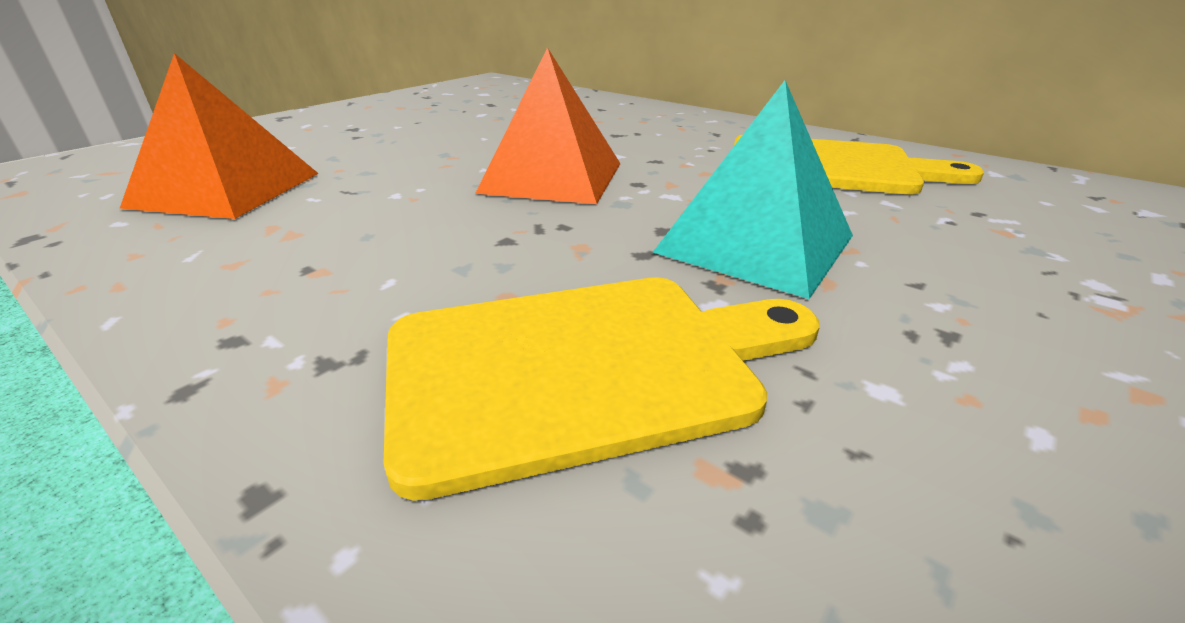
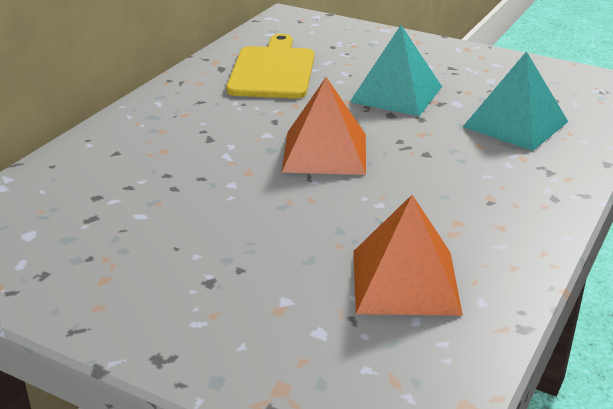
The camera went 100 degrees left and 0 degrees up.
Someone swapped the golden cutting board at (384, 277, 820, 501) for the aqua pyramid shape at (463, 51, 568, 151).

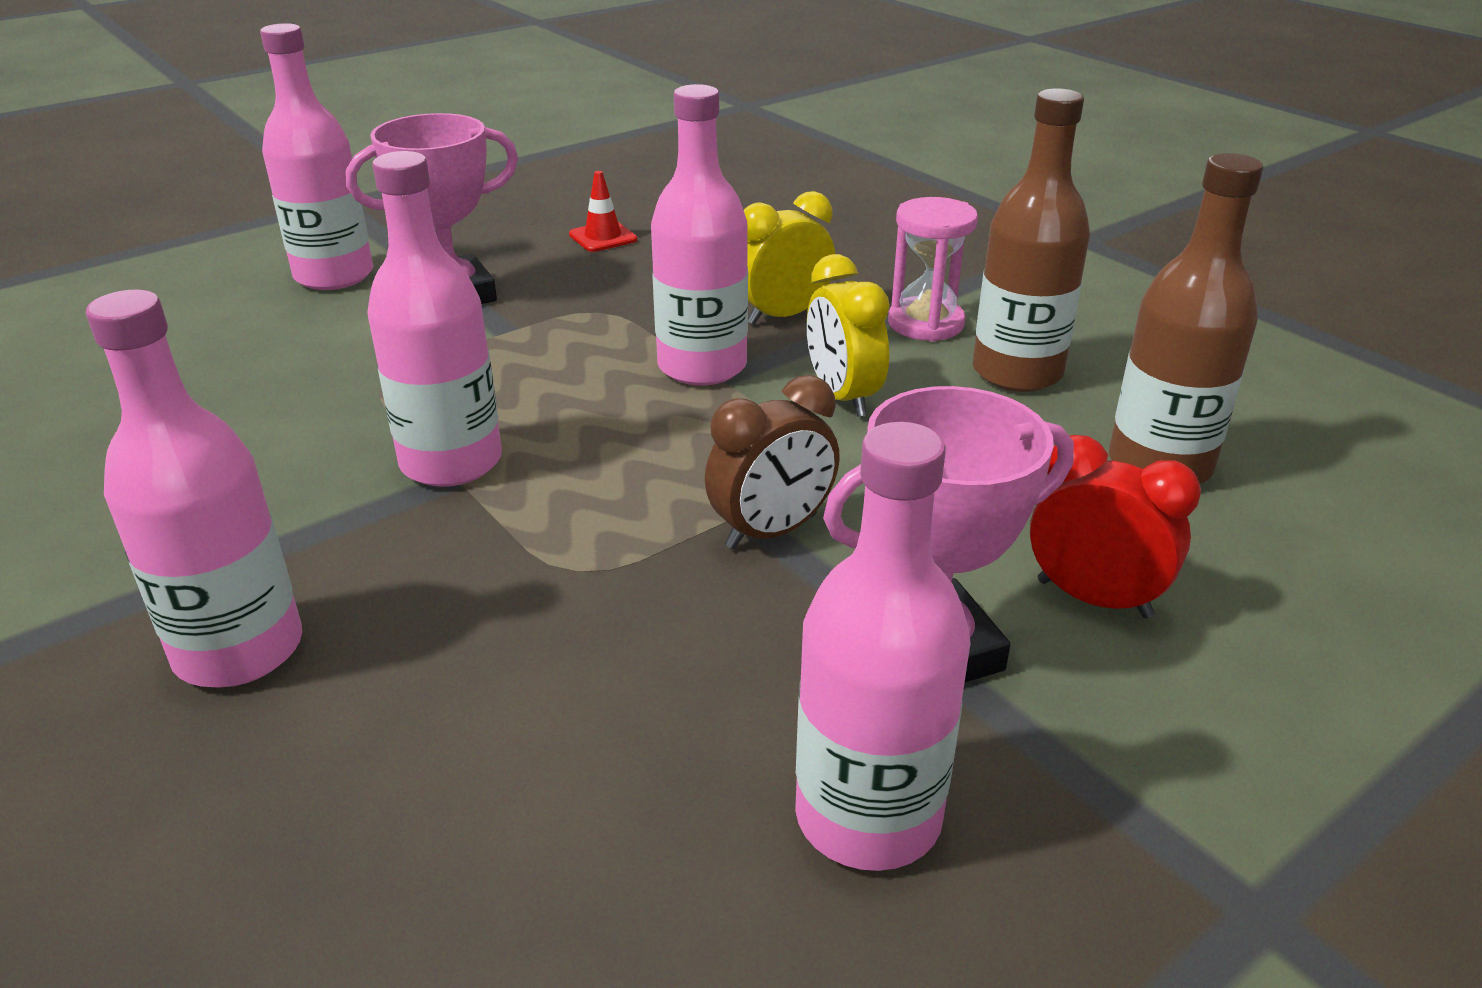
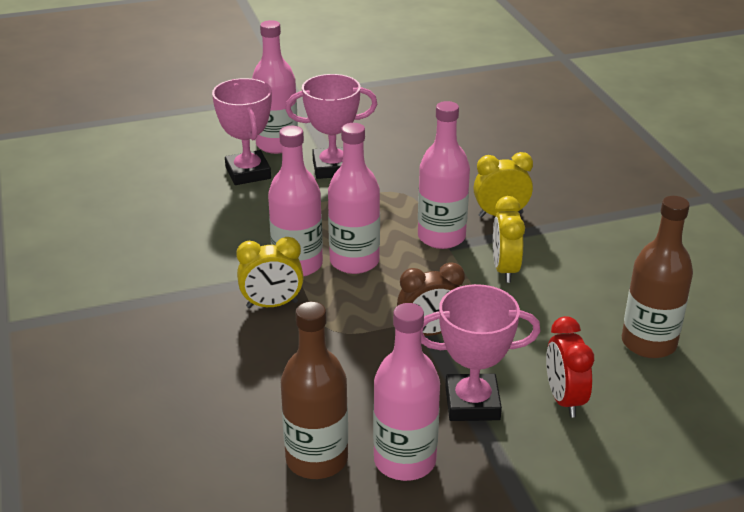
The camera went 20 degrees right and 0 degrees up.
Someone put down the rosy trophy at (212, 78, 272, 185).
Someone put down the golden bedside clock at (236, 237, 304, 308).
Someone carried the dark brown drink bottle from (973, 88, 1090, 392) to (281, 302, 348, 479).
Someone carried the rosy drink bottle from (86, 289, 302, 687) to (328, 123, 380, 274).
Someone rotated the scarlet bedside clock at (1030, 435, 1201, 618) by 150 degrees counterclockwise.
Someone took away the scarlet traffic cone at (569, 171, 637, 252).
Someone took away the rosy hourglass at (888, 197, 978, 341).

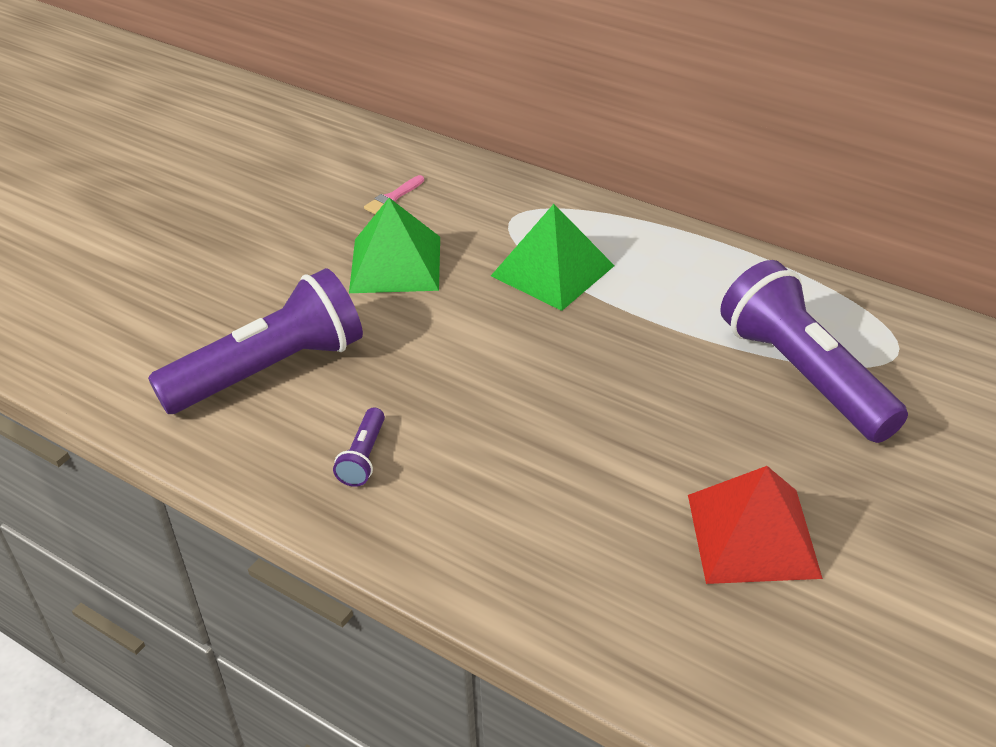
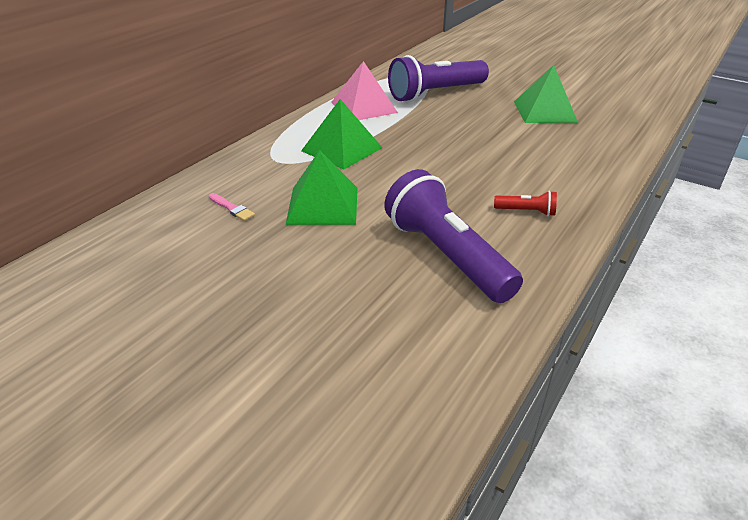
The camera went 90 degrees left and 5 degrees down.
Someone put down the rosy pyramid shape at (331, 61, 398, 120).
Someone repainted the purple torch at (333, 407, 385, 487), which became the scarlet torch at (494, 191, 557, 216).
Someone repainted the scarlet pyramid shape at (688, 466, 823, 584), which became the emerald pyramid shape at (514, 65, 578, 123).

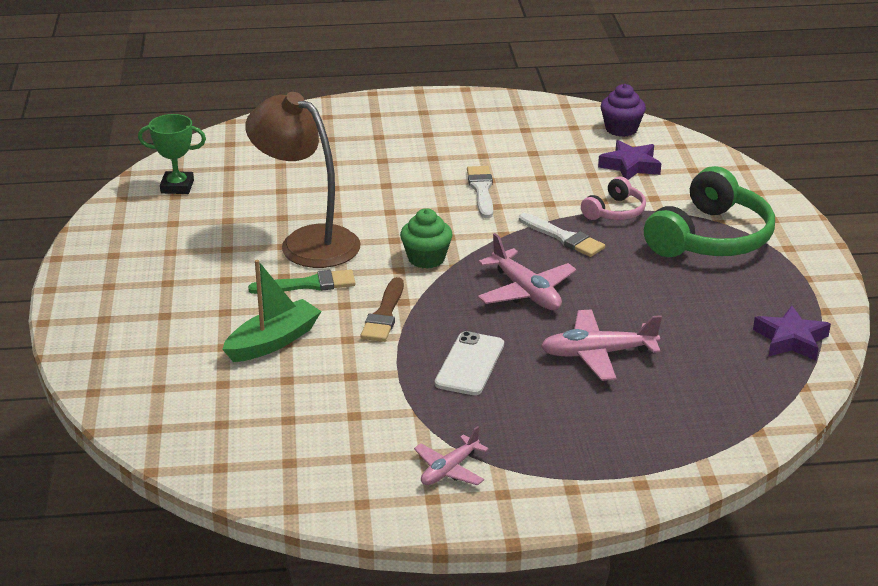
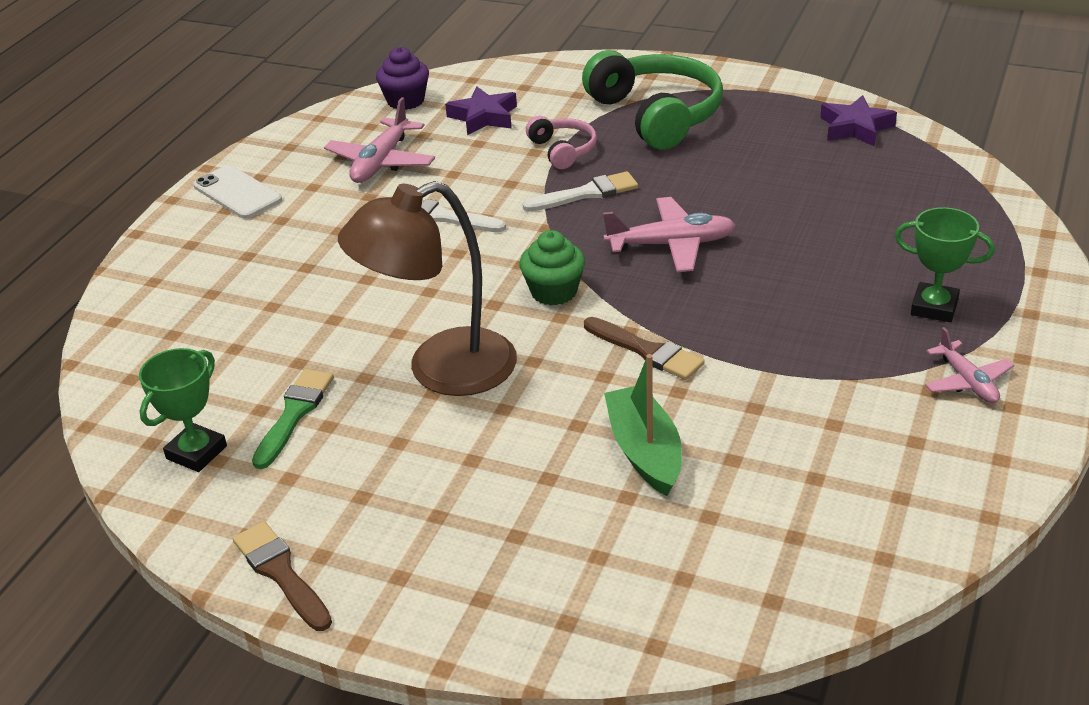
The camera went 60 degrees left and 5 degrees up.
Someone carried the snow-white smartphone from (435, 331, 504, 395) to (193, 165, 282, 219).
Someone put down the dark brown paintbrush at (233, 521, 332, 631).
Someone carried the emerald paintbrush from (248, 269, 356, 294) to (252, 369, 334, 469).
Someone carried the rosy plane from (541, 309, 662, 381) to (324, 97, 435, 183).
Someone put down the emerald trophy at (895, 207, 995, 322).

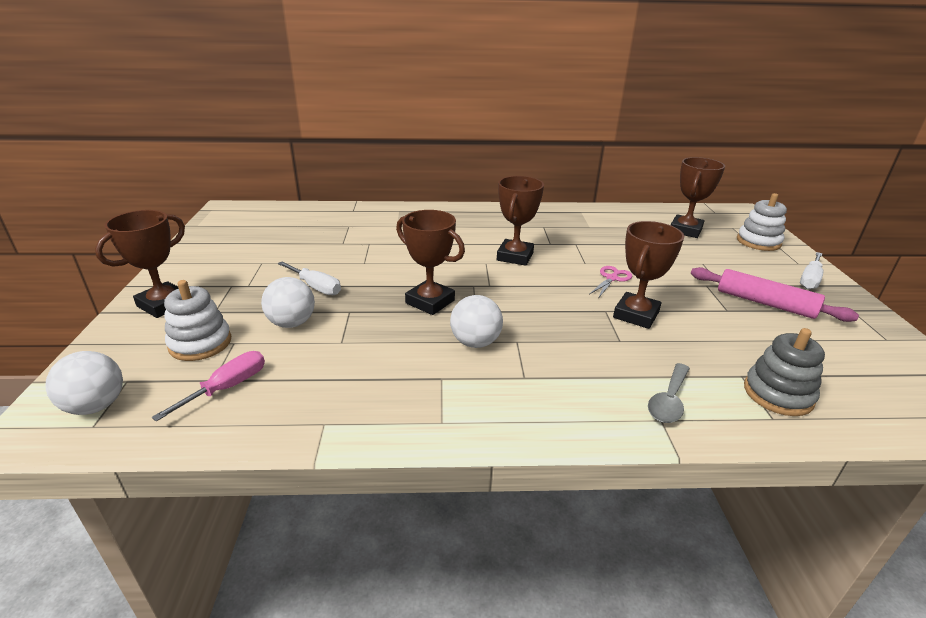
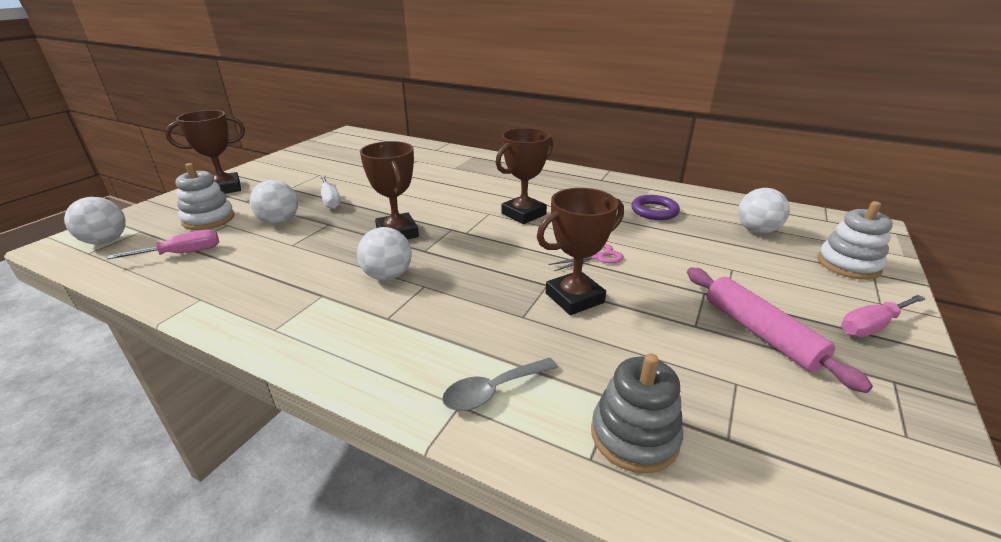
The camera went 30 degrees right and 0 degrees up.
Someone put down the purple torus at (631, 195, 680, 220).
Someone swapped the dark brown trophy at (671, 157, 725, 238) for the snow-white play ball at (738, 188, 790, 234).
Someone repainted the snow-white hand screwdriver at (800, 252, 824, 289), which became the rosy hand screwdriver at (841, 295, 926, 337).

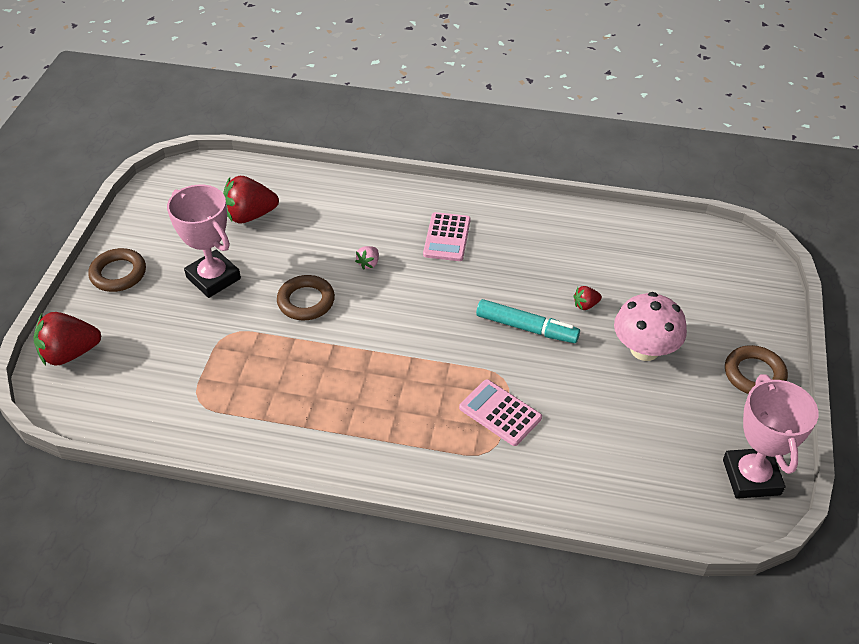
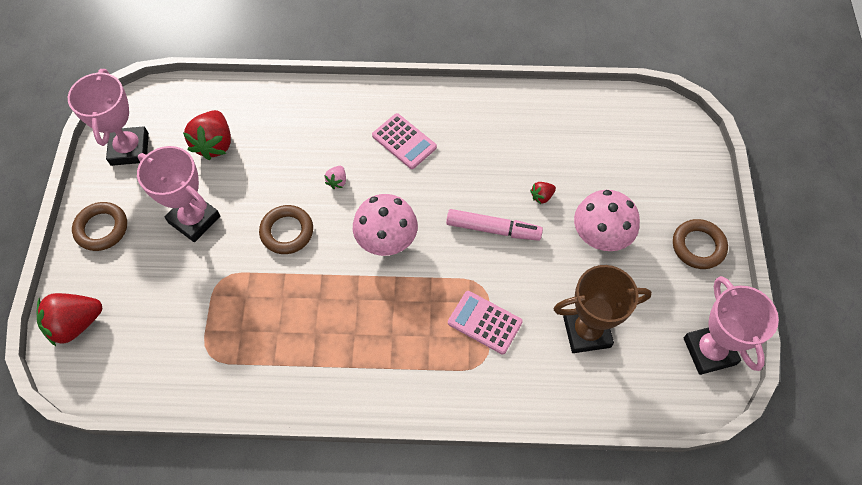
The camera went 10 degrees left and 15 degrees up.
Someone put down the rosy trophy at (68, 69, 149, 166).
Someone rotated the scarlet berry at (223, 176, 279, 223) by 60 degrees counterclockwise.
Someone put down the rosy mushroom at (353, 194, 418, 256).
Someone rotated the rosy adding machine at (423, 212, 471, 261) by 45 degrees counterclockwise.
Someone repainted the aqua marker at (476, 299, 580, 343), which became the rosy marker at (446, 209, 543, 241).
Someone put down the dark brown trophy at (554, 265, 652, 353).

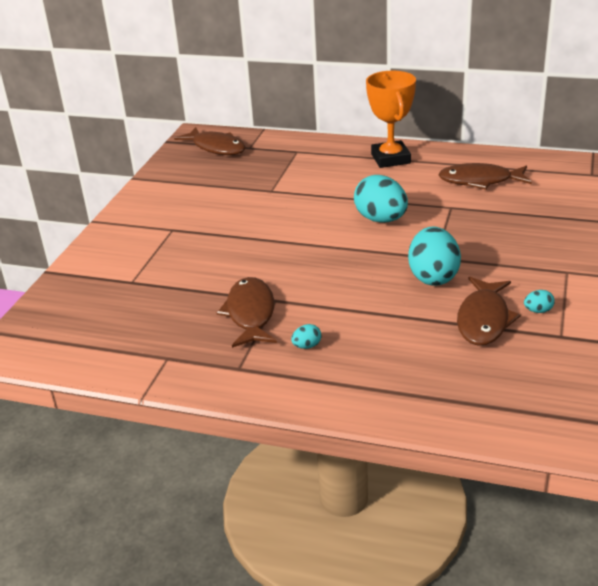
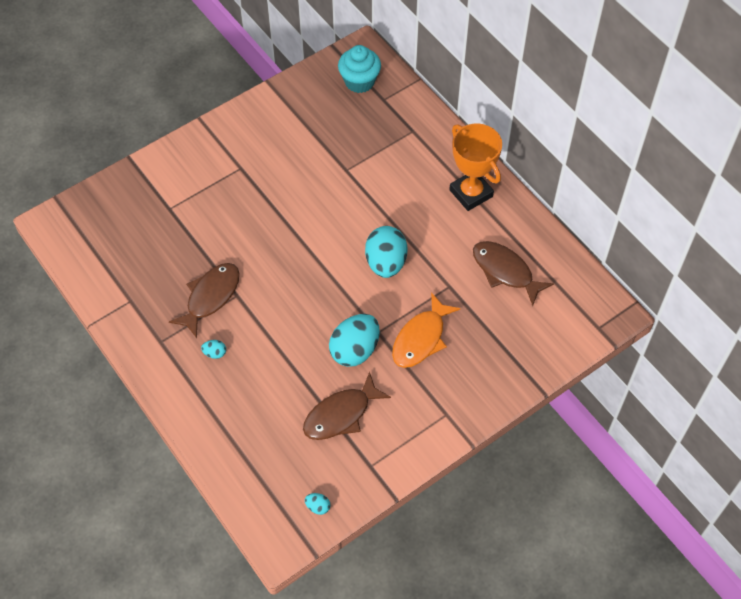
The camera went 35 degrees right and 25 degrees up.
Someone carried the aqua egg from (524, 290, 555, 313) to (305, 493, 330, 515).
Someone swapped the dark brown fish at (174, 127, 246, 155) for the aqua fairy cake at (338, 45, 381, 93).
Someone put down the orange fish at (392, 292, 461, 368).
Someone rotated the orange trophy at (366, 71, 416, 168) by 60 degrees counterclockwise.

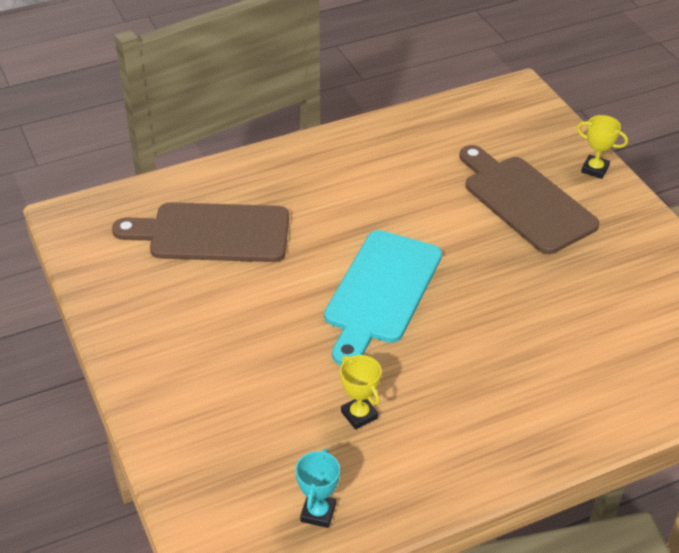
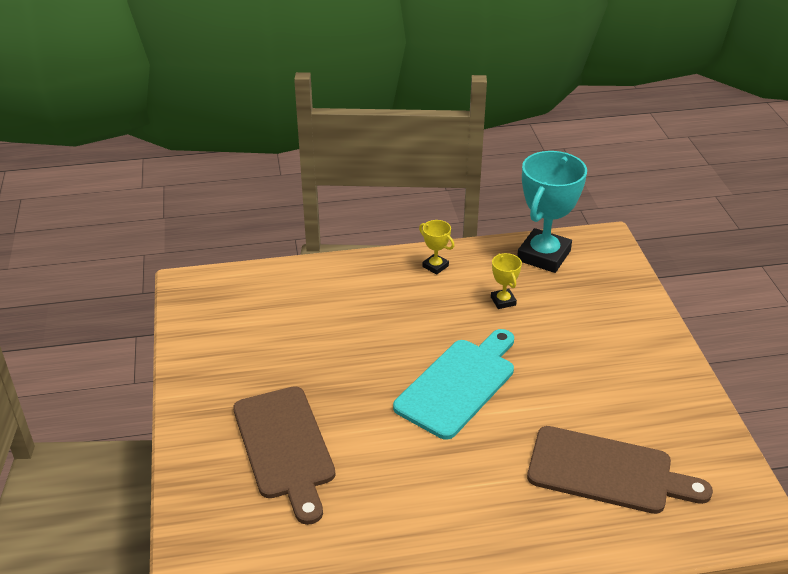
The camera went 165 degrees left and 5 degrees down.
Someone carried the golden trophy from (577, 115, 628, 179) to (419, 220, 455, 275).
Someone scaled the aqua trophy at (295, 449, 340, 528) by 2.21.

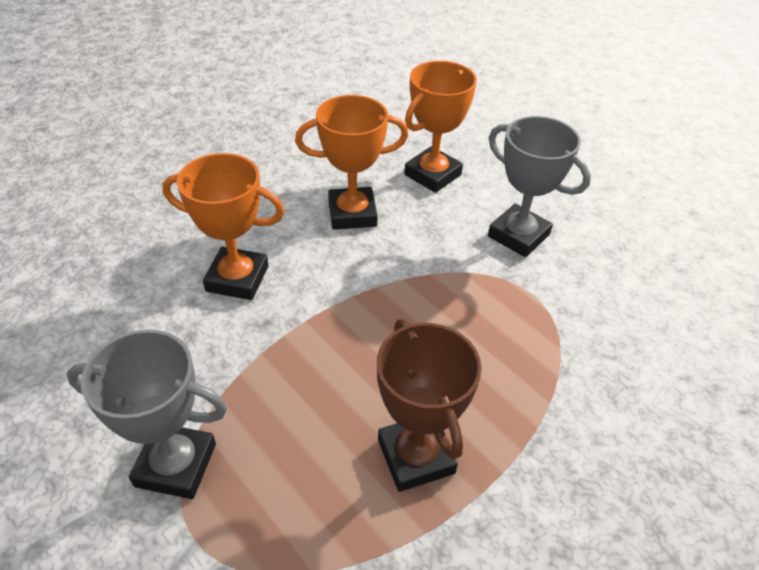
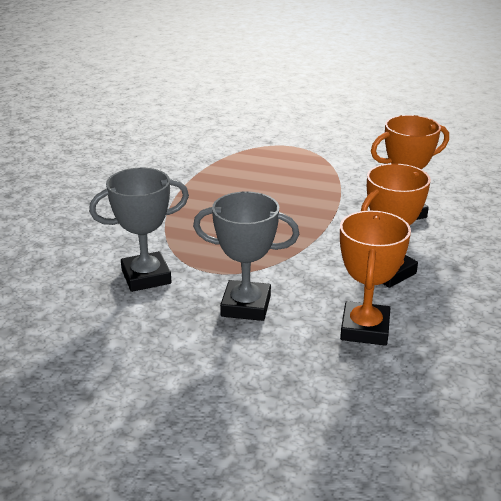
The camera went 150 degrees right and 15 degrees down.
Someone carried the grey trophy from (67, 329, 227, 499) to (89, 168, 189, 292).
Someone took away the dark brown trophy at (377, 319, 482, 492).

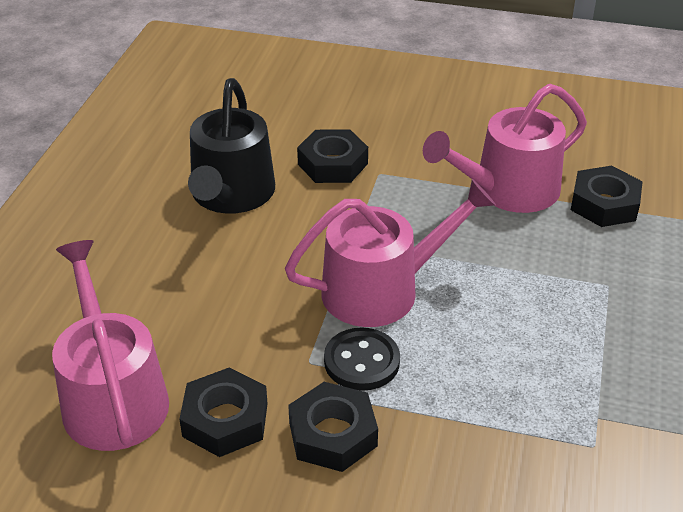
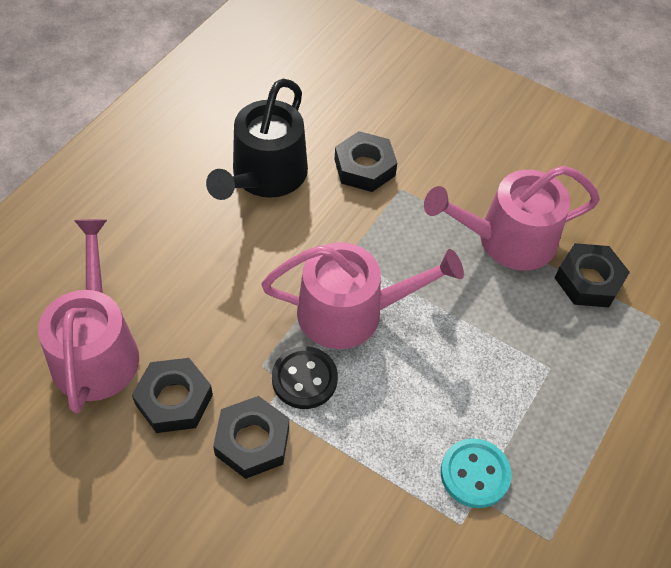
The camera went 15 degrees right and 15 degrees up.
Someone put down the aqua button at (441, 438, 512, 508).

